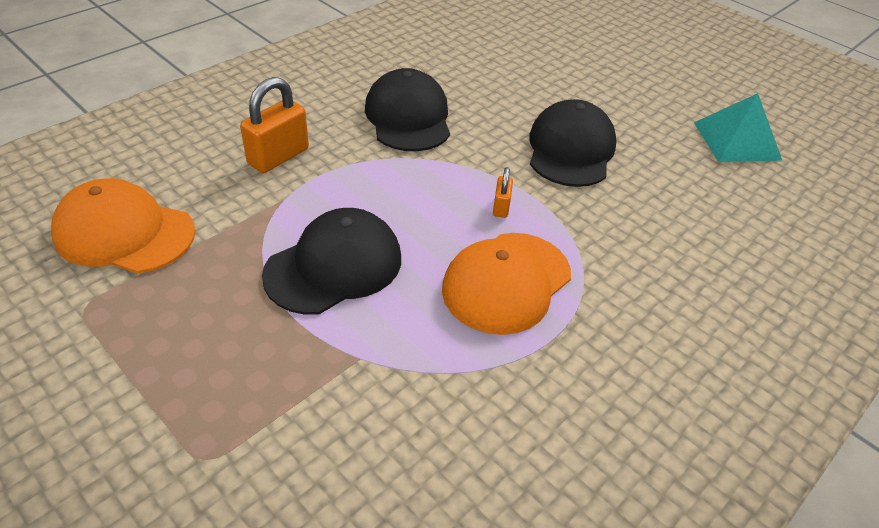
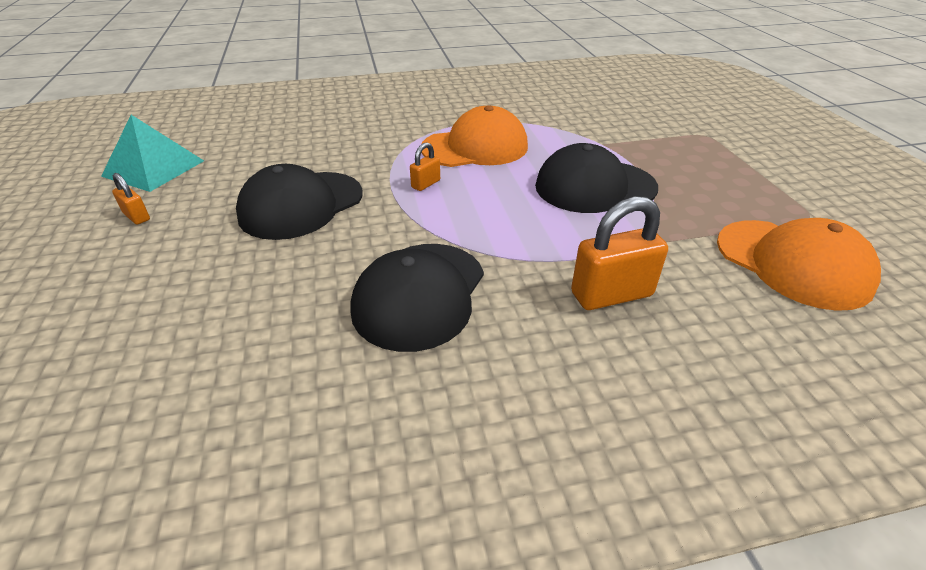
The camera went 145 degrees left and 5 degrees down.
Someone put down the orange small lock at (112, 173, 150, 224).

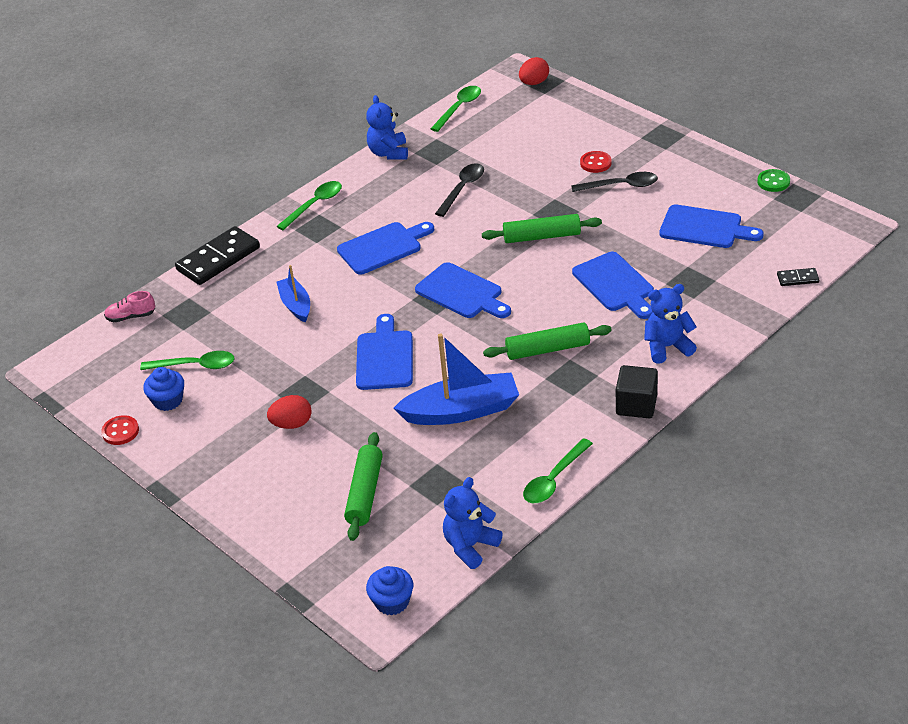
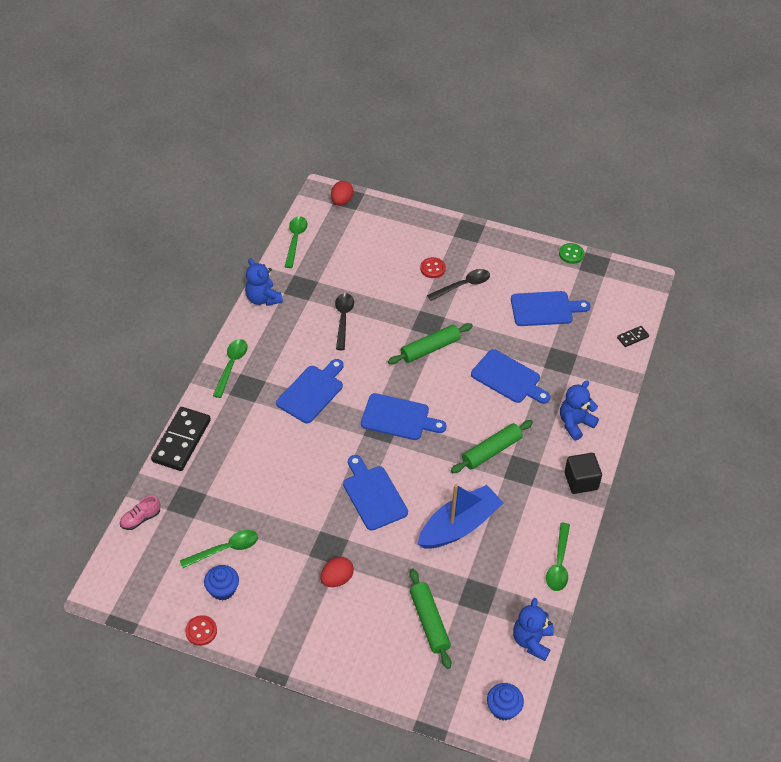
The camera went 30 degrees left and 10 degrees up.
Someone took away the royal blue boat at (276, 265, 310, 323).

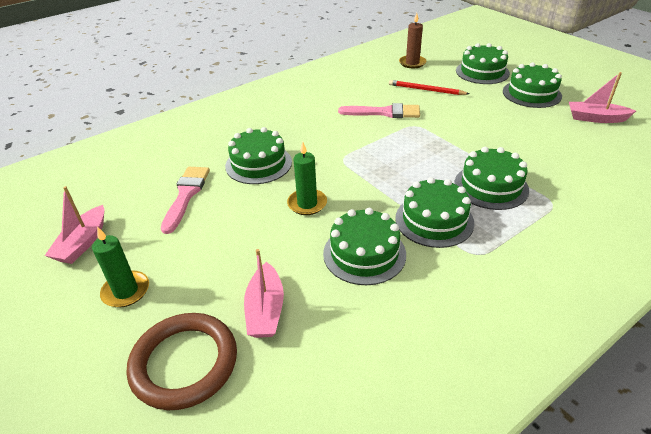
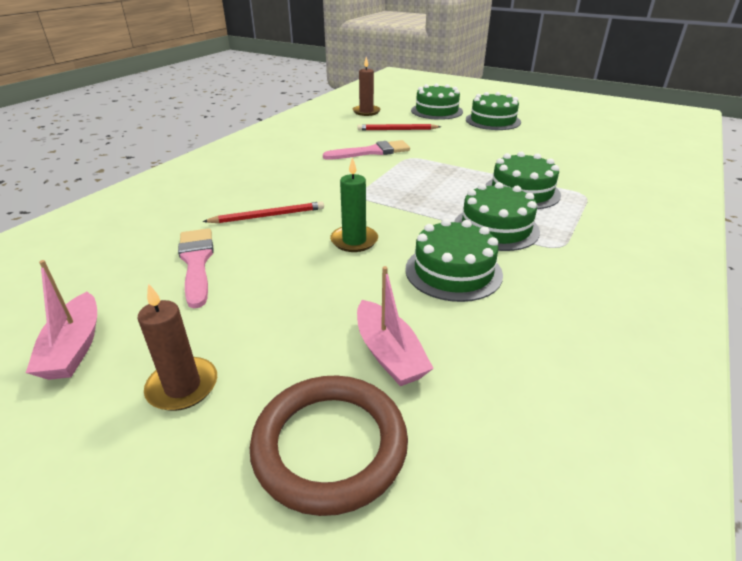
The camera went 25 degrees left and 5 degrees down.
Someone repainted the emerald candle at (92, 227, 149, 308), which became the dark brown candle at (137, 283, 217, 411).
Someone swapped the emerald cake at (225, 127, 292, 184) for the scarlet lead pencil at (203, 201, 324, 223).
Someone took away the rosy boat at (569, 72, 636, 123).

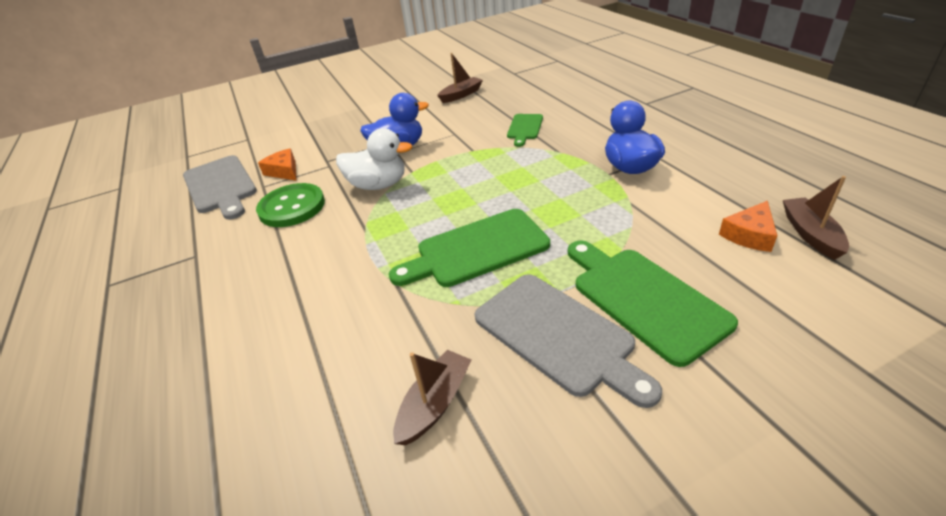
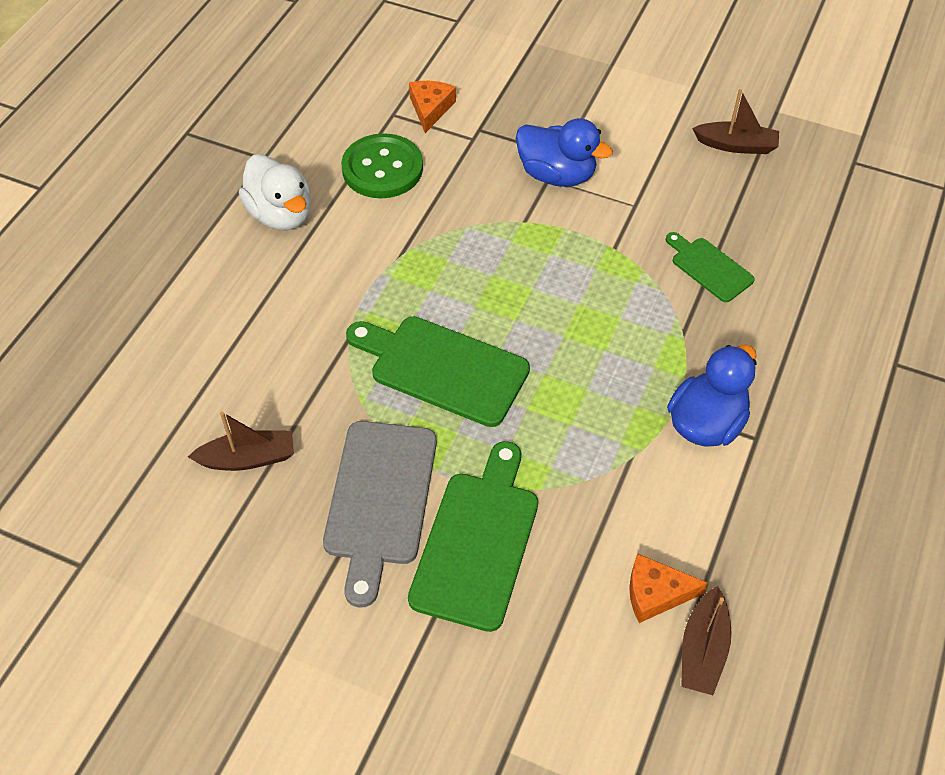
The camera went 45 degrees right and 15 degrees up.
Someone carried the snow-white rubber duck from (336, 128, 412, 190) to (239, 154, 311, 230).
Someone rotated the emerald cutting board at (507, 114, 543, 147) by 75 degrees clockwise.
Someone rotated the dark brown boat at (783, 176, 849, 260) by 150 degrees clockwise.
Someone took away the grey cutting board at (183, 155, 257, 220).

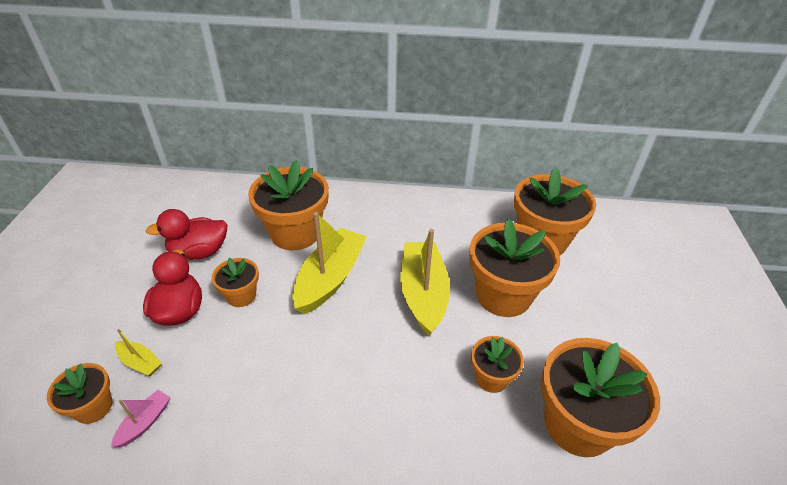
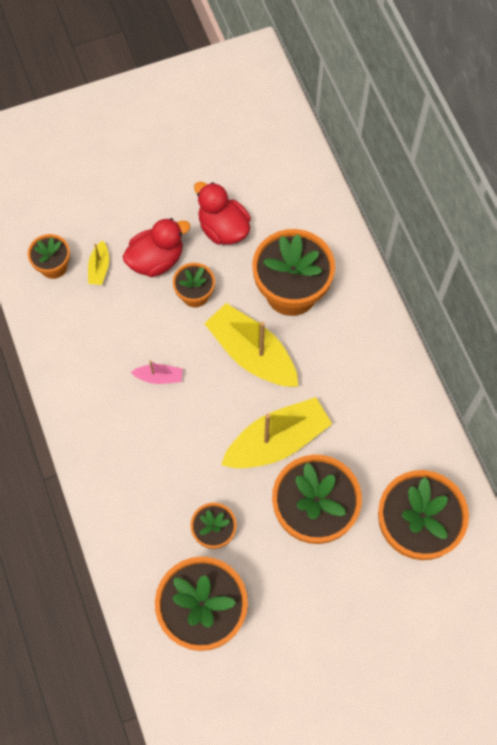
The camera went 65 degrees right and 25 degrees up.
Someone carried the rosy boat from (111, 390, 171, 447) to (131, 360, 183, 384).
Someone rotated the golden boat at (292, 212, 367, 314) by 135 degrees counterclockwise.

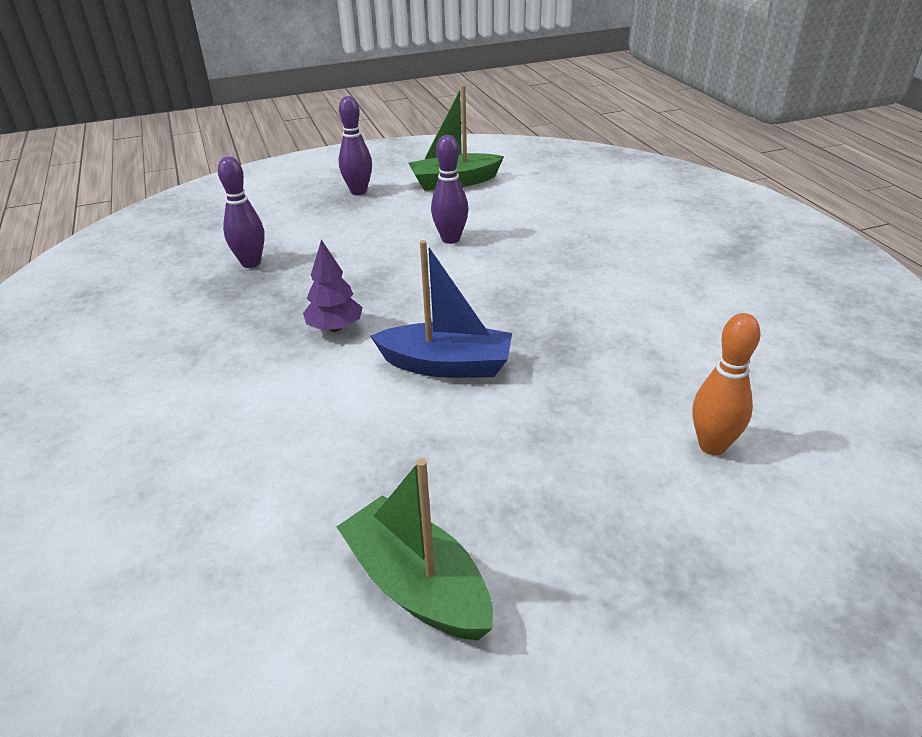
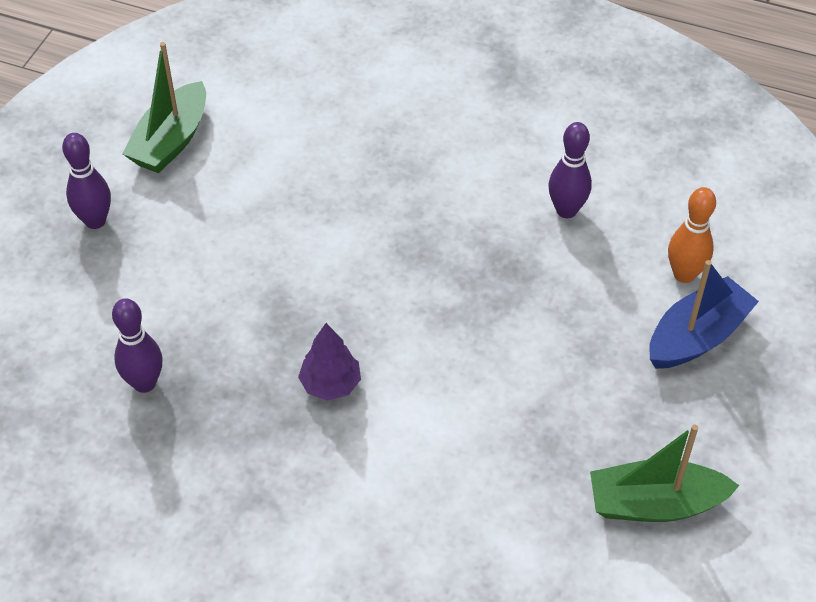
The camera went 50 degrees left and 15 degrees up.
Someone carried the purple skittle from (431, 135, 469, 244) to (548, 122, 592, 218).
Someone carried the royal blue boat from (370, 240, 512, 378) to (649, 260, 759, 369).

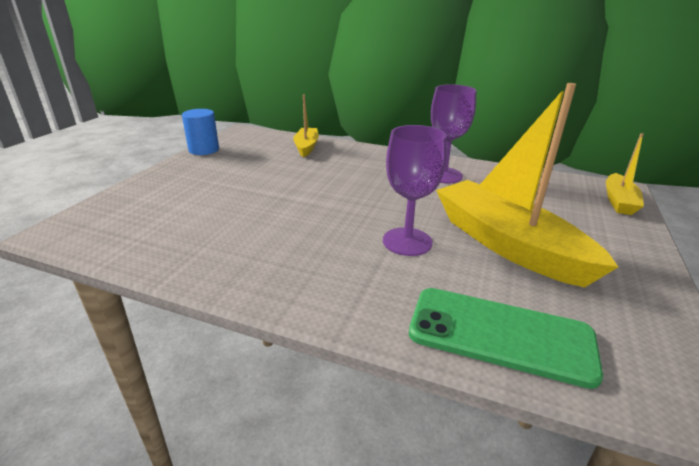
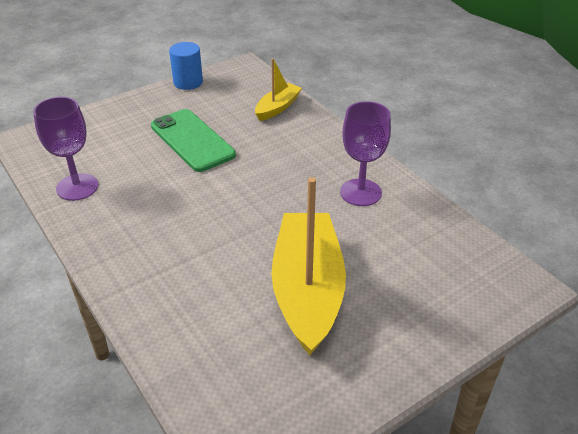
The camera went 35 degrees right and 10 degrees up.
Someone carried the purple goblet from (383, 125, 447, 256) to (33, 97, 98, 201).
Someone carried the emerald smartphone from (409, 288, 603, 389) to (151, 109, 236, 172).
Someone took away the golden boat at (606, 133, 644, 215).

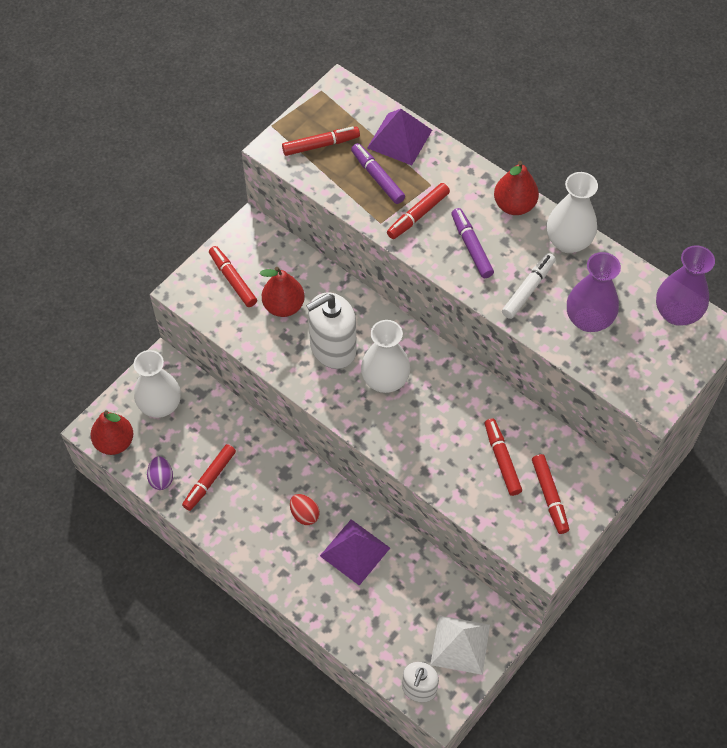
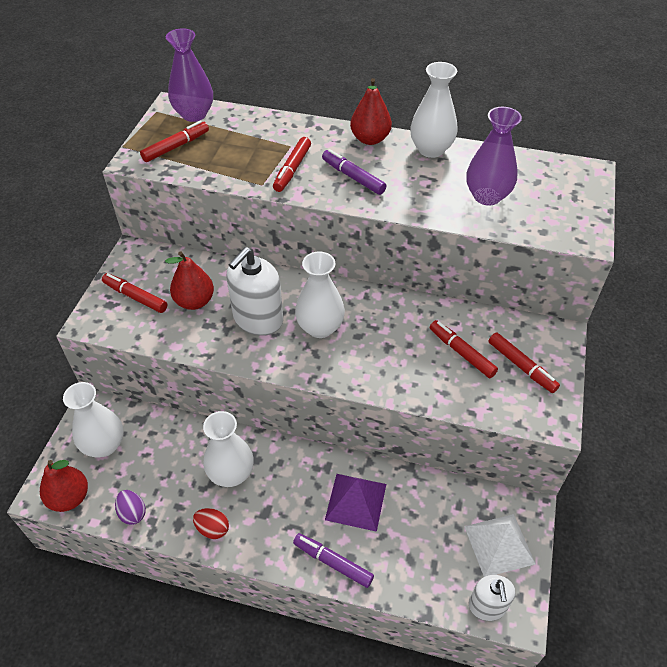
The camera went 25 degrees left and 10 degrees down.
Someone carried the purple flower vase from (656, 245, 715, 326) to (166, 28, 213, 122).
Someone carried the scarlet egg from (290, 494, 320, 525) to (193, 508, 229, 539).
Someone put down the snow-white flower vase at (203, 411, 254, 487).
Someone carried the purple marker from (351, 143, 405, 204) to (293, 533, 374, 588).
Someone took away the scarlet marker at (182, 444, 236, 511).
Someone took away the purple pyramid shape at (367, 109, 432, 165).
Someone took away the snow-white marker at (502, 253, 556, 319).

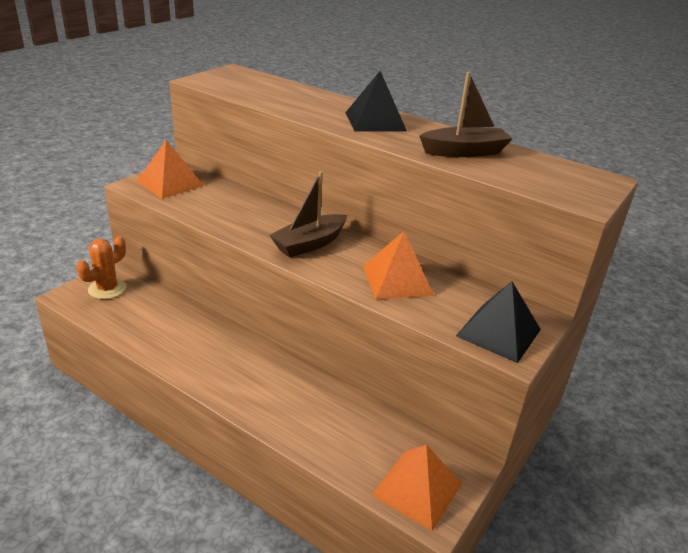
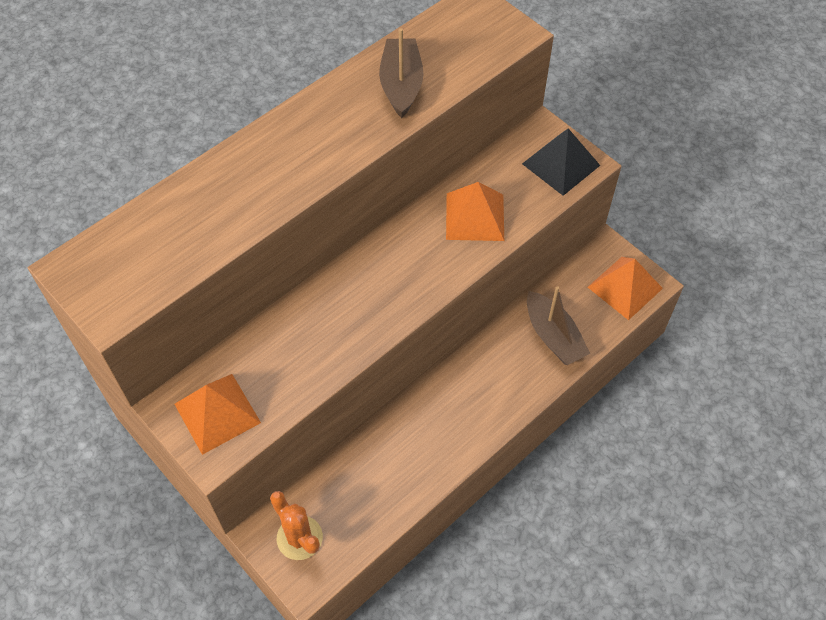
The camera went 75 degrees left and 25 degrees up.
Someone carried the dark brown boat from (269, 171, 347, 257) to (527, 286, 590, 365).
Someone took away the jet-black pyramid shape at (345, 71, 407, 132).

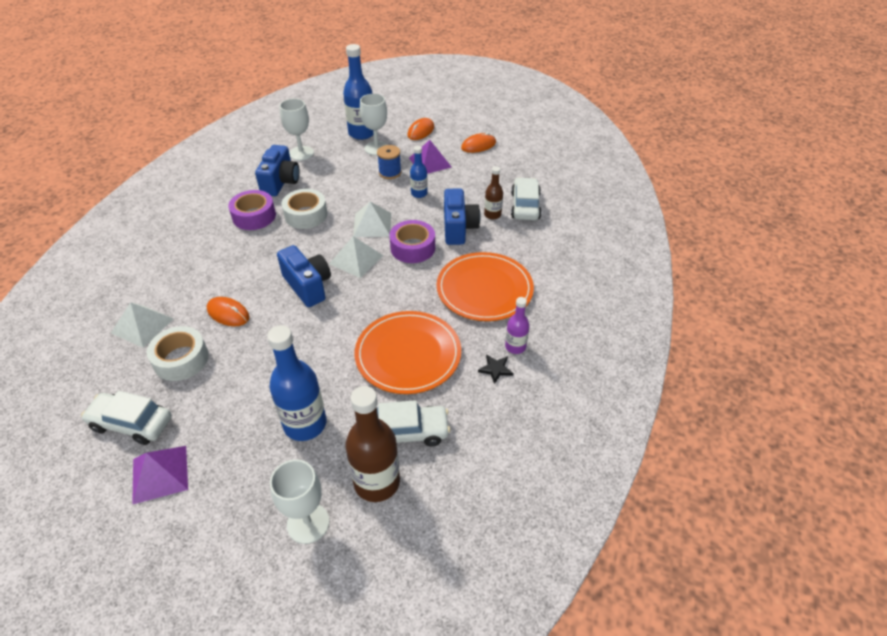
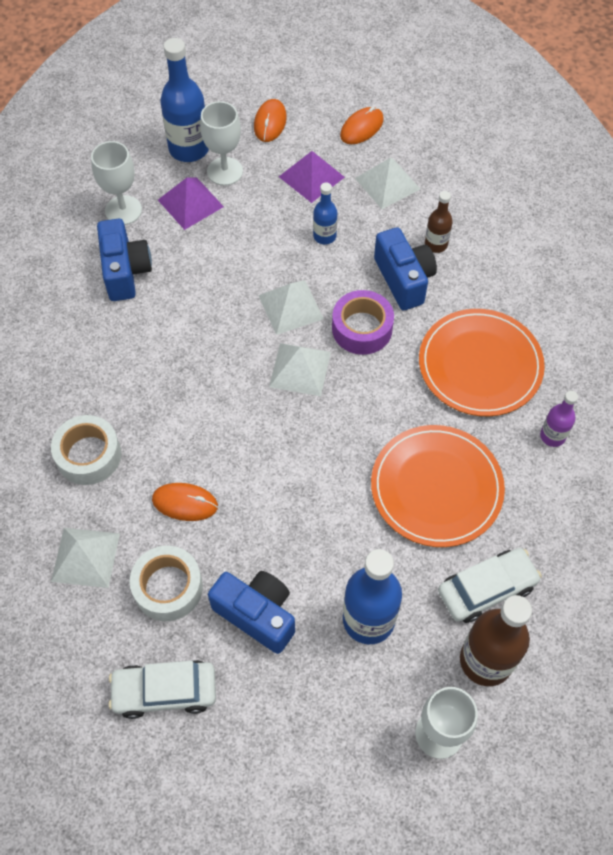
The camera went 20 degrees left and 15 degrees up.
Someone carried the snow-white roll of tape from (282, 189, 327, 229) to (51, 415, 121, 485).
Someone carried the purple pyramid shape from (132, 446, 188, 505) to (158, 178, 224, 230).
Someone carried the royal blue camera from (277, 245, 331, 307) to (208, 571, 295, 654).
Someone put down the snow-white pyramid shape at (355, 158, 420, 209).
Someone took away the purple roll of tape at (228, 190, 276, 230).
Someone took away the royal blue bobbin at (377, 145, 401, 179).
Someone took away the jet-black star at (478, 354, 513, 384).
Someone took away the snow-white automobile at (511, 177, 542, 220).

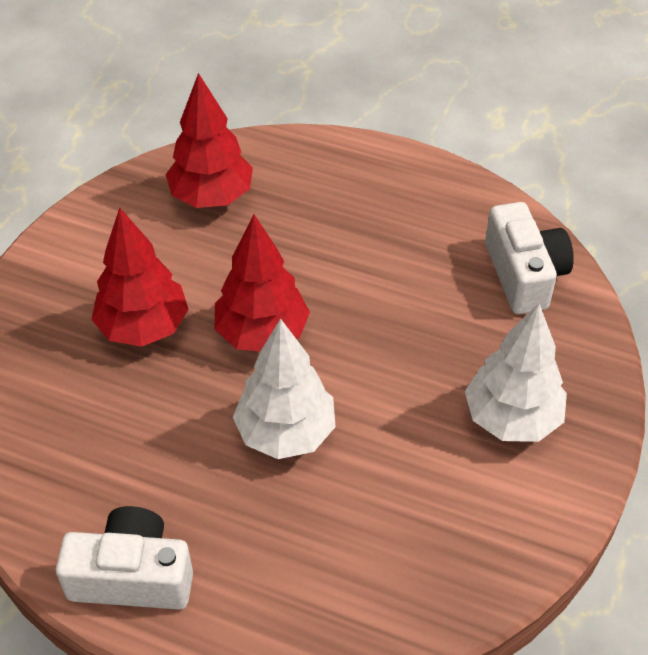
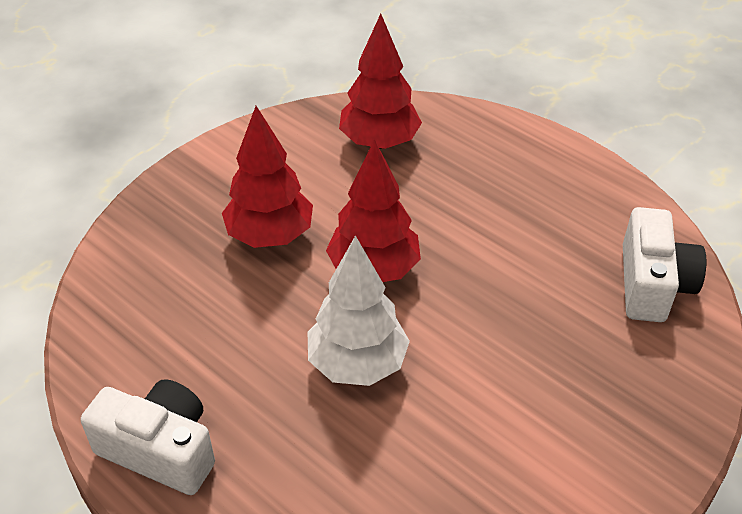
The camera went 20 degrees right and 5 degrees down.
Someone took away the snow-white tree at (465, 304, 567, 442).

